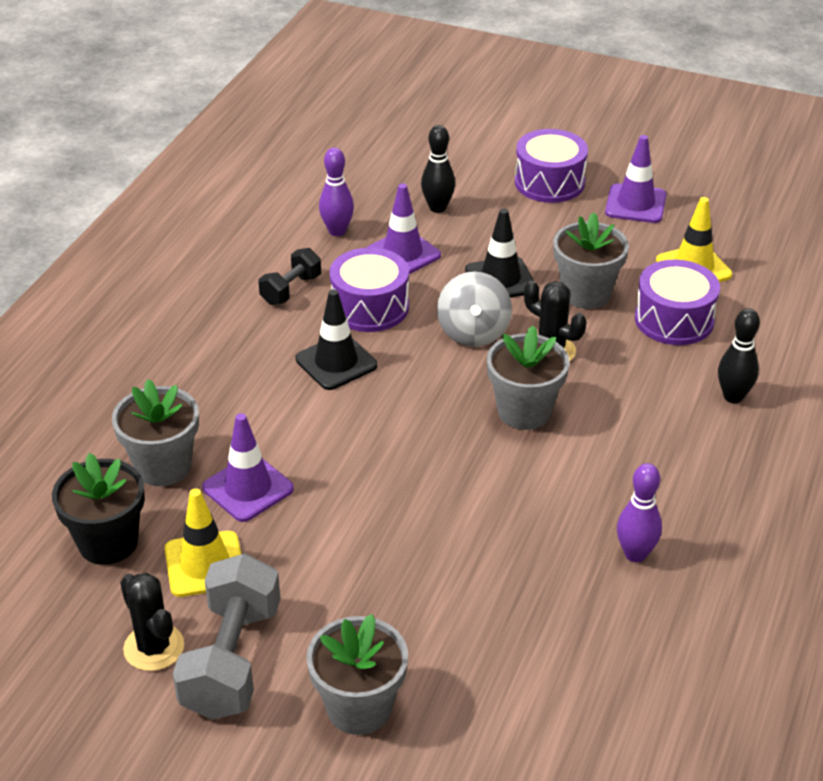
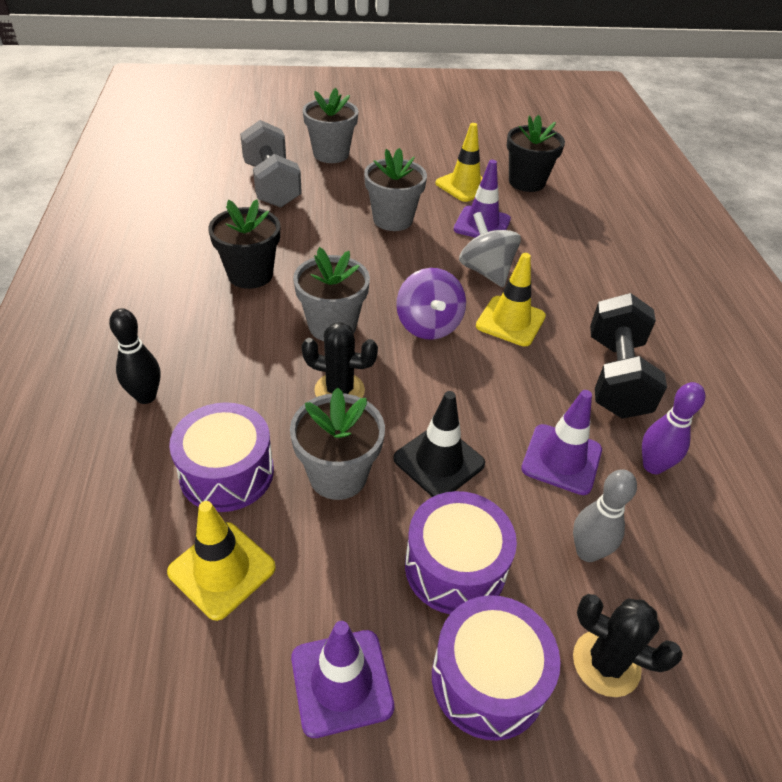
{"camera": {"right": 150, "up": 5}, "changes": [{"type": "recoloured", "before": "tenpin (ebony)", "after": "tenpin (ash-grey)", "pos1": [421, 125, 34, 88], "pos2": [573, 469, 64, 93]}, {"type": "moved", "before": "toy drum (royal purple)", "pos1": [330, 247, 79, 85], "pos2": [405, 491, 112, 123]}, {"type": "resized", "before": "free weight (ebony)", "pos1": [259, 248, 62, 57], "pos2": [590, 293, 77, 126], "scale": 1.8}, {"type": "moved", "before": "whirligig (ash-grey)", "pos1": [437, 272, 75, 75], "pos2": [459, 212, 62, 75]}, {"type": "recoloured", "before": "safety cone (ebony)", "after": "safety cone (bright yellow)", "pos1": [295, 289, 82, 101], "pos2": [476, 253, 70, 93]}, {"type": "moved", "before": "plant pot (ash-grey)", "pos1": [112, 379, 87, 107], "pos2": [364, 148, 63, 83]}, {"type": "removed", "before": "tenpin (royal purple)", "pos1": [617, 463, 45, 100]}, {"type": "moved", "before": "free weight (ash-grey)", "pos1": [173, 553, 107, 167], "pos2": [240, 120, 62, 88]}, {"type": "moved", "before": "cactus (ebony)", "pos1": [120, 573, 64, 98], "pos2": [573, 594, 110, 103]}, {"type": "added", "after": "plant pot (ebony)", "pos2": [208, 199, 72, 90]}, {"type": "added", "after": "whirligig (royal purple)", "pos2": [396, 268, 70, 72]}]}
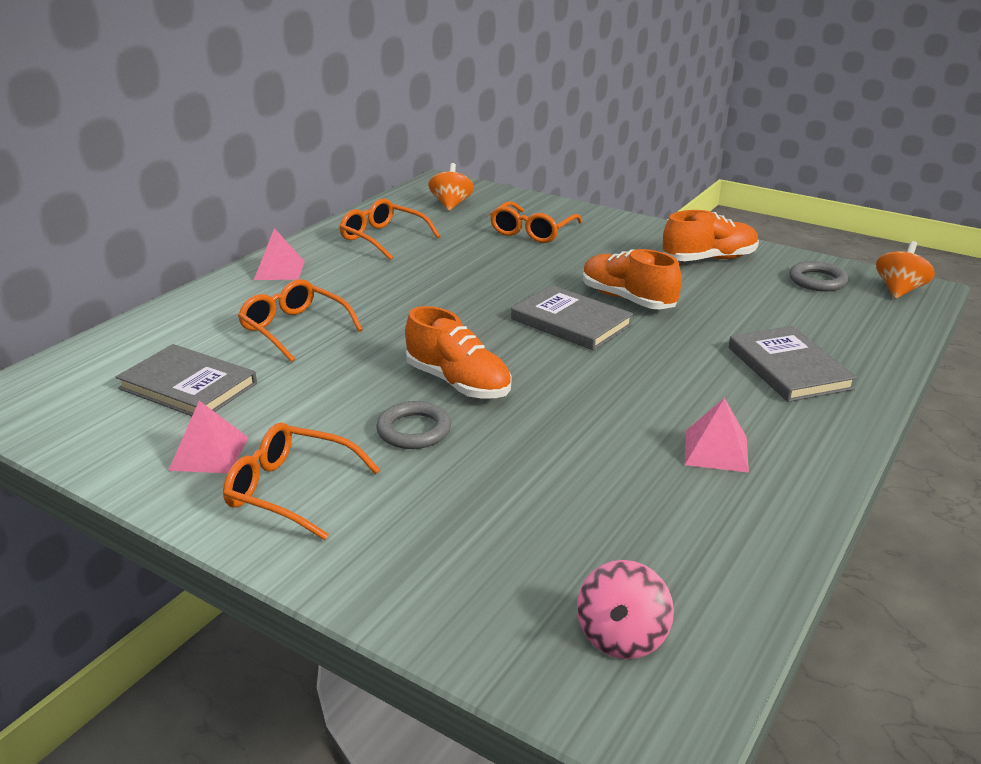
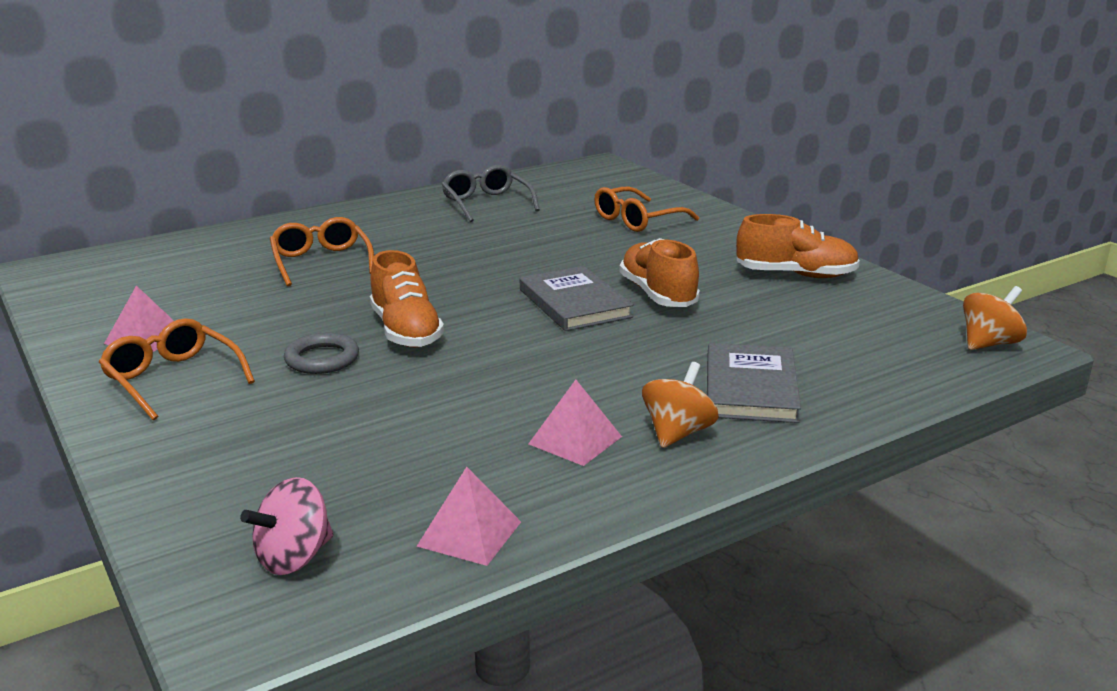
{"camera": {"right": 25, "up": -5}, "changes": [{"type": "moved", "before": "whirligig (orange)", "pos1": [429, 163, 45, 48], "pos2": [642, 362, 77, 86]}, {"type": "recoloured", "before": "eyeglasses (orange)", "after": "eyeglasses (ash-grey)", "pos1": [339, 198, 101, 62], "pos2": [442, 165, 98, 57]}, {"type": "moved", "before": "pyramid (rosy)", "pos1": [254, 228, 51, 52], "pos2": [417, 467, 104, 99]}, {"type": "removed", "before": "hoop (ash-grey)", "pos1": [789, 261, 59, 30]}, {"type": "removed", "before": "hardcover (ash-grey)", "pos1": [116, 344, 141, 72]}]}
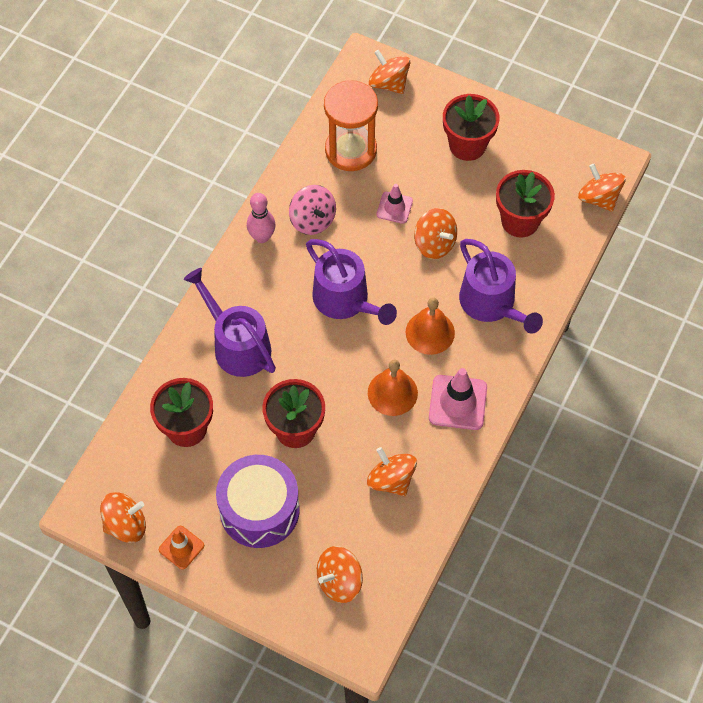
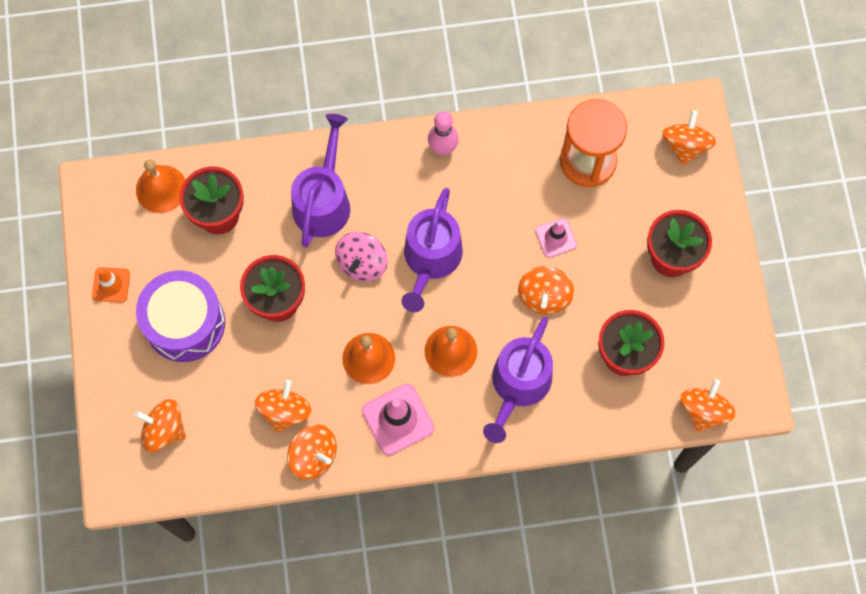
{"camera": {"right": 55, "up": 10}, "changes": [{"type": "moved", "before": "whirligig (rosy)", "pos1": [289, 185, 47, 50], "pos2": [335, 232, 53, 50]}, {"type": "moved", "before": "whirligig (orange)", "pos1": [100, 492, 46, 51], "pos2": [287, 424, 50, 56]}, {"type": "added", "after": "hand bell (orange)", "pos2": [136, 160, 49, 53]}]}
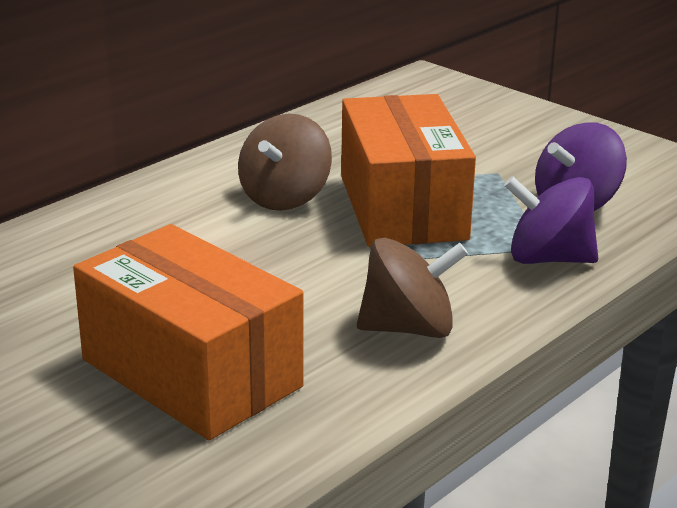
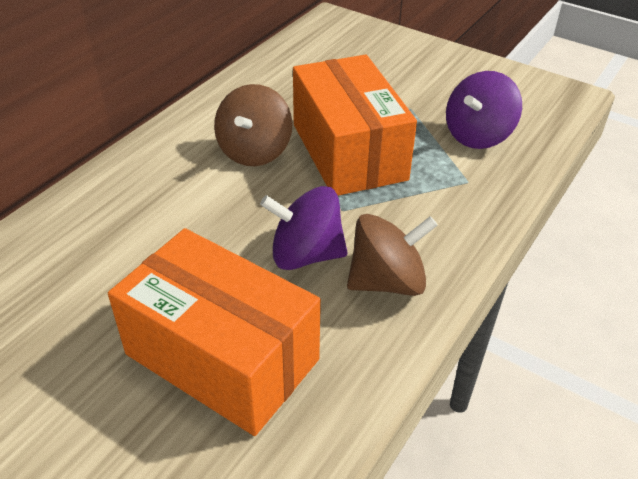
{"camera": {"right": -10, "up": 15}, "changes": [{"type": "moved", "before": "whirligig (royal purple)", "pos1": [504, 176, 94, 88], "pos2": [260, 186, 88, 84]}]}
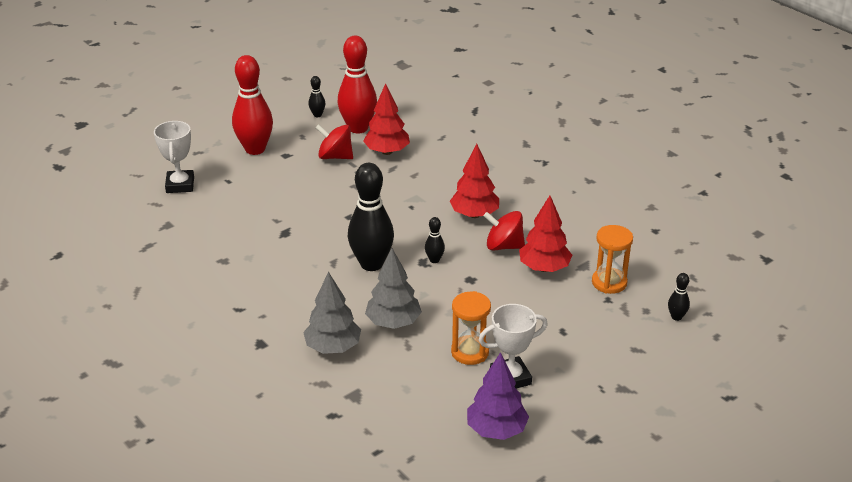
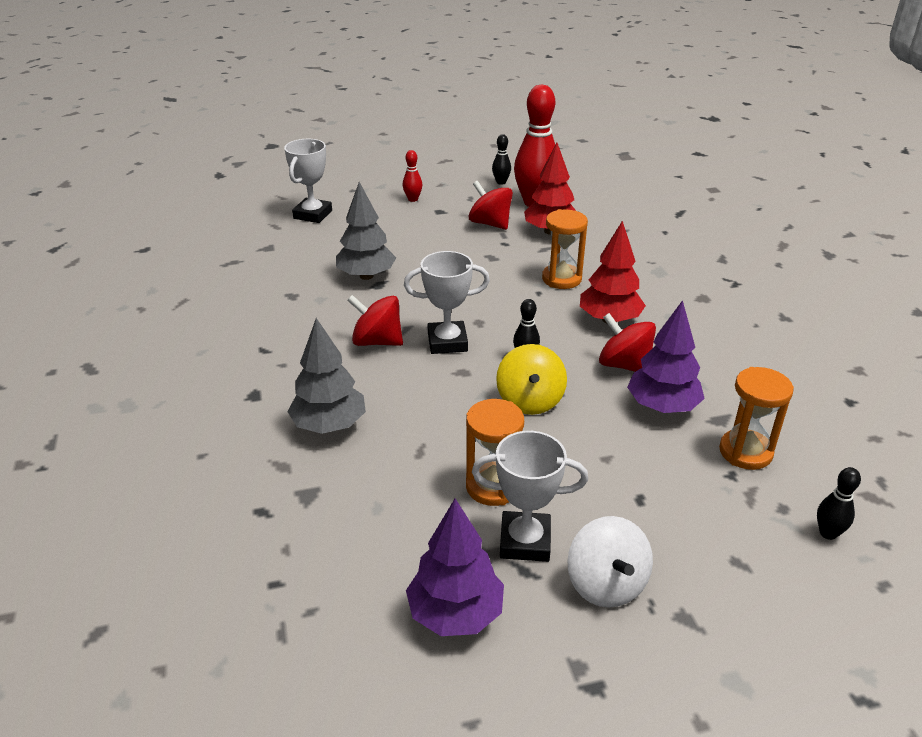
{"camera": {"right": 25, "up": 0}, "changes": [{"type": "resized", "before": "tenpin (red)", "pos1": [232, 55, 41, 100], "pos2": [403, 150, 19, 52], "scale": 0.44}, {"type": "replaced", "before": "tenpin (ebony)", "after": "award cup (snow-white)", "pos1": [348, 163, 46, 108], "pos2": [404, 251, 86, 103]}, {"type": "recoloured", "before": "fir tree (red)", "after": "fir tree (royal purple)", "pos1": [519, 195, 53, 77], "pos2": [627, 300, 78, 113]}, {"type": "moved", "before": "fir tree (ash-grey)", "pos1": [365, 248, 57, 81], "pos2": [336, 182, 60, 98]}, {"type": "added", "after": "sandglass (orange)", "pos2": [542, 209, 46, 80]}, {"type": "added", "after": "whirligig (red)", "pos2": [347, 295, 56, 51]}, {"type": "added", "after": "whirligig (bright yellow)", "pos2": [496, 344, 71, 71]}, {"type": "added", "after": "whirligig (snow-white)", "pos2": [567, 516, 86, 92]}]}
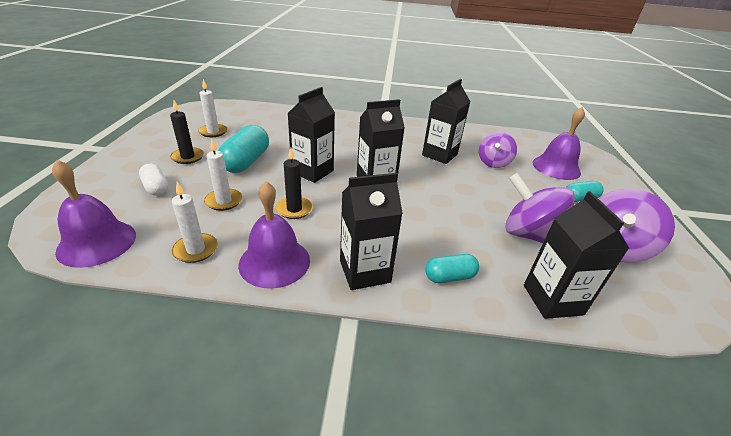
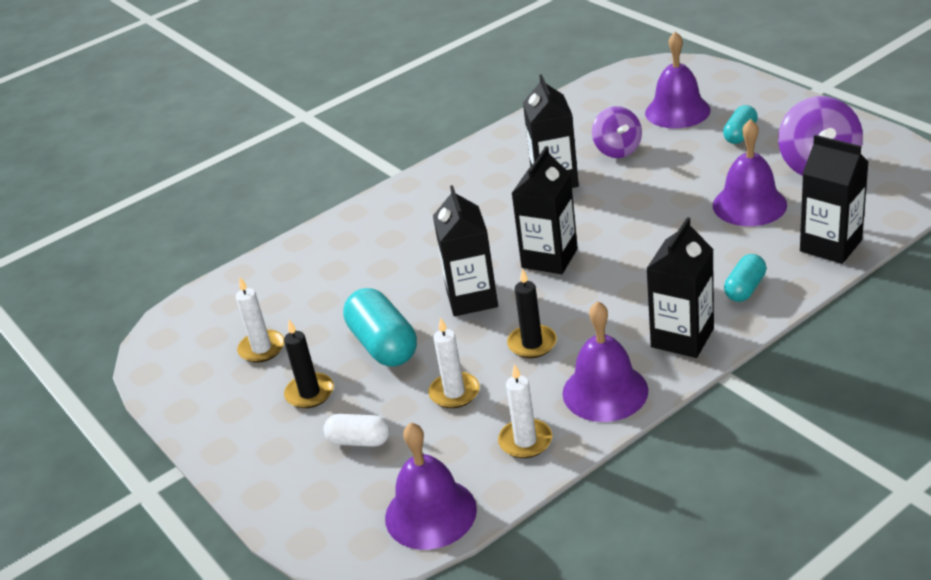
{"camera": {"right": -35, "up": 0}, "changes": [{"type": "replaced", "before": "whirligig (royal purple)", "after": "hand bell (royal purple)", "pos1": [505, 173, 70, 70], "pos2": [713, 119, 74, 107]}]}
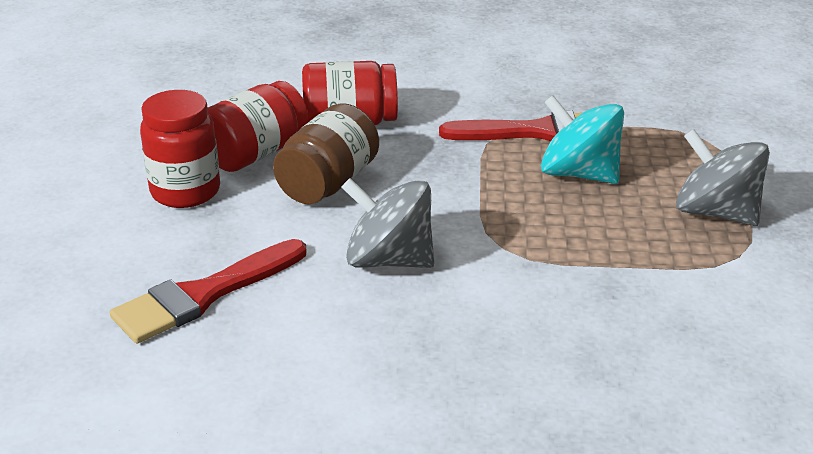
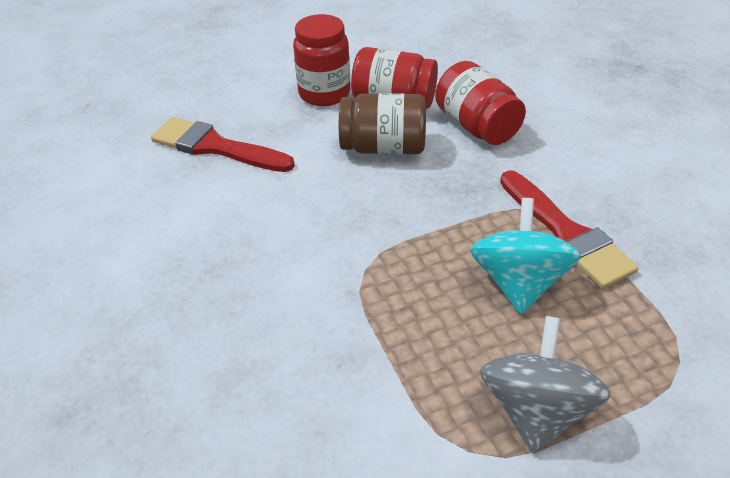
{"camera": {"right": 65, "up": 10}, "changes": [{"type": "removed", "before": "whirligig (ash-grey)", "pos1": [342, 178, 92, 90]}]}
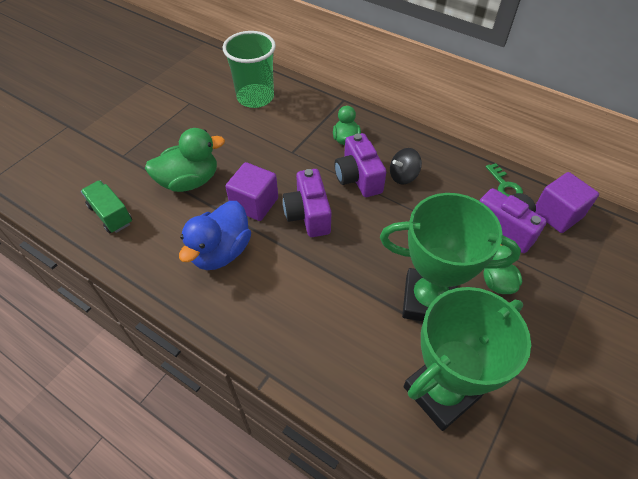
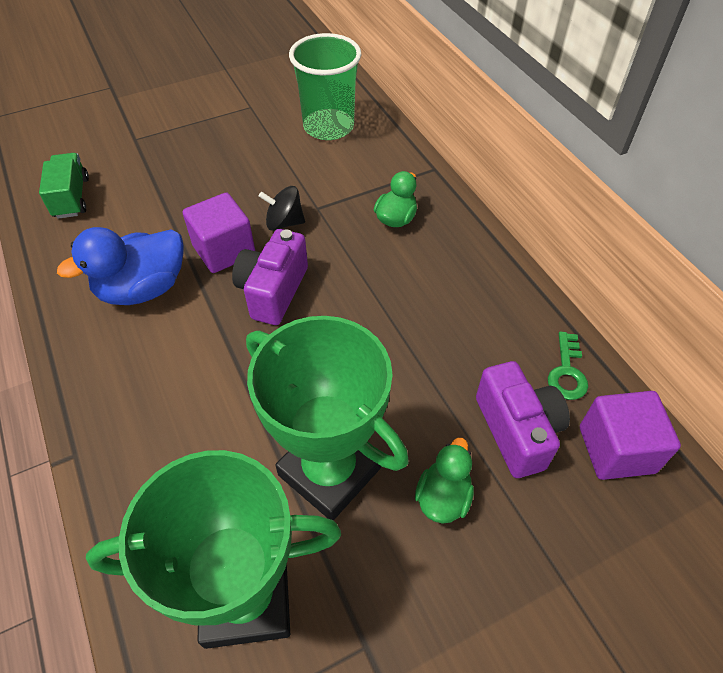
{"camera": {"right": 30, "up": 0}, "changes": [{"type": "removed", "before": "toy duck (leaf-green)", "pos1": [145, 128, 80, 64]}, {"type": "removed", "before": "compact camera (royal purple)", "pos1": [334, 133, 52, 64]}, {"type": "moved", "before": "whirligig (ebony)", "pos1": [390, 148, 32, 36], "pos2": [259, 186, 46, 45]}]}
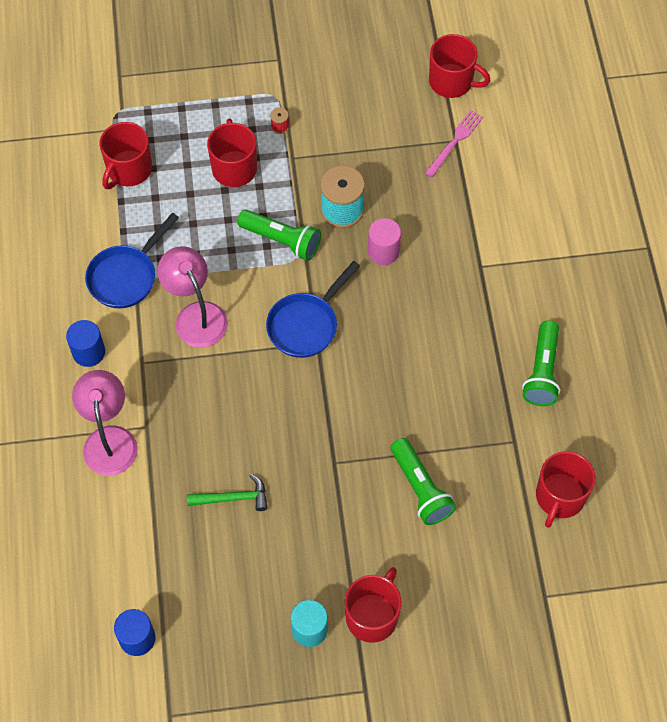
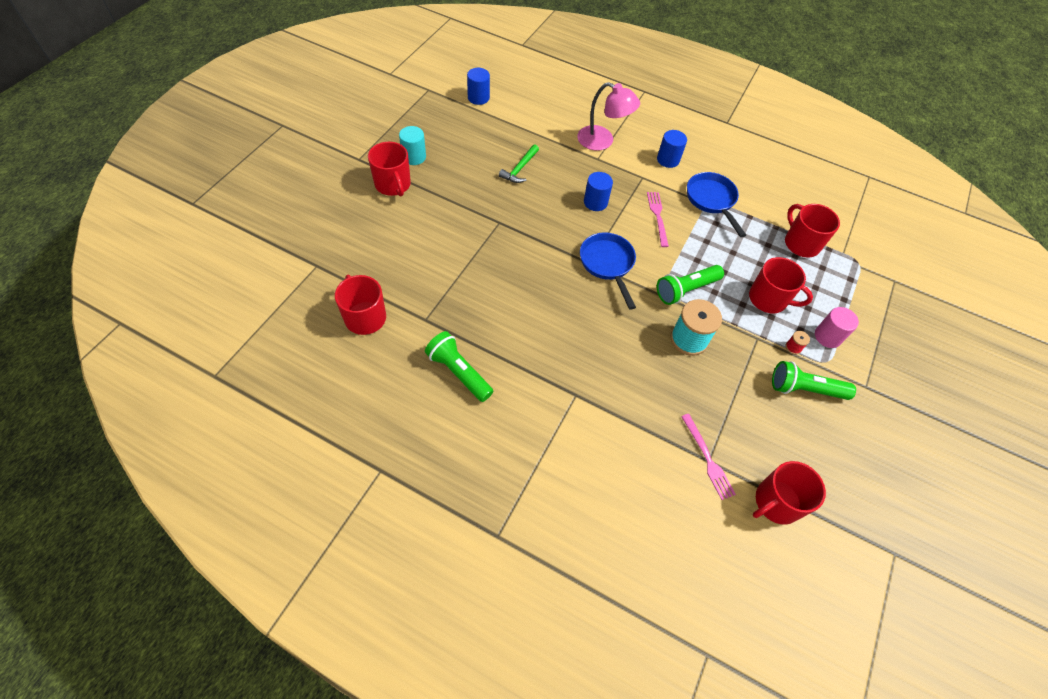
{"camera": {"right": 120, "up": -5}, "changes": [{"type": "moved", "before": "cylinder (rosy)", "pos1": [368, 218, 33, 47], "pos2": [815, 307, 44, 41]}, {"type": "replaced", "before": "reading lamp (rosy)", "after": "dinner fork (rosy)", "pos1": [157, 246, 71, 101], "pos2": [647, 192, 22, 55]}, {"type": "moved", "before": "torch (leaf-green)", "pos1": [391, 438, 65, 87], "pos2": [772, 361, 84, 39]}, {"type": "added", "after": "cylinder (royal blue)", "pos2": [584, 172, 29, 39]}]}
